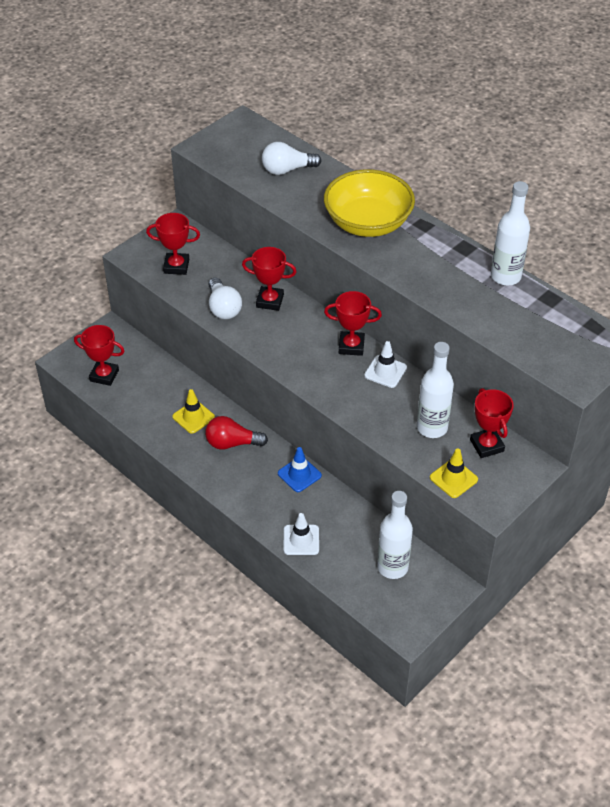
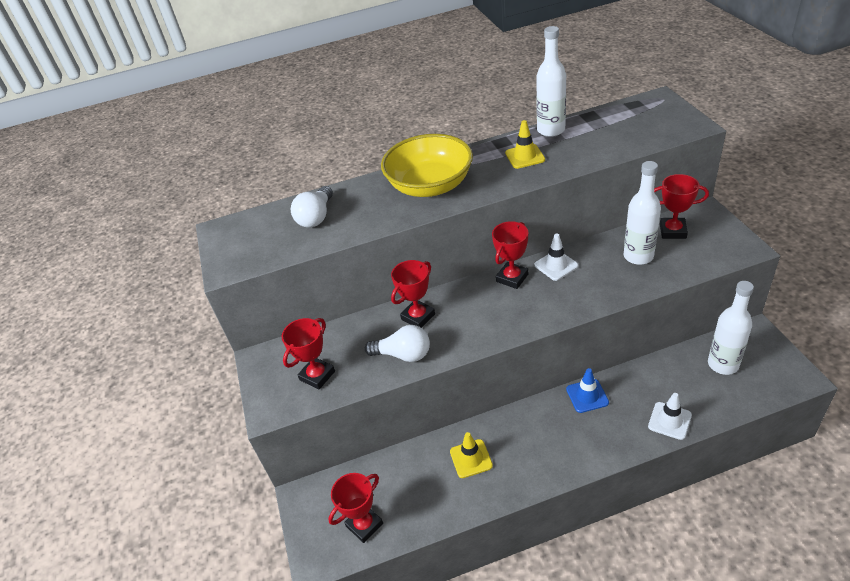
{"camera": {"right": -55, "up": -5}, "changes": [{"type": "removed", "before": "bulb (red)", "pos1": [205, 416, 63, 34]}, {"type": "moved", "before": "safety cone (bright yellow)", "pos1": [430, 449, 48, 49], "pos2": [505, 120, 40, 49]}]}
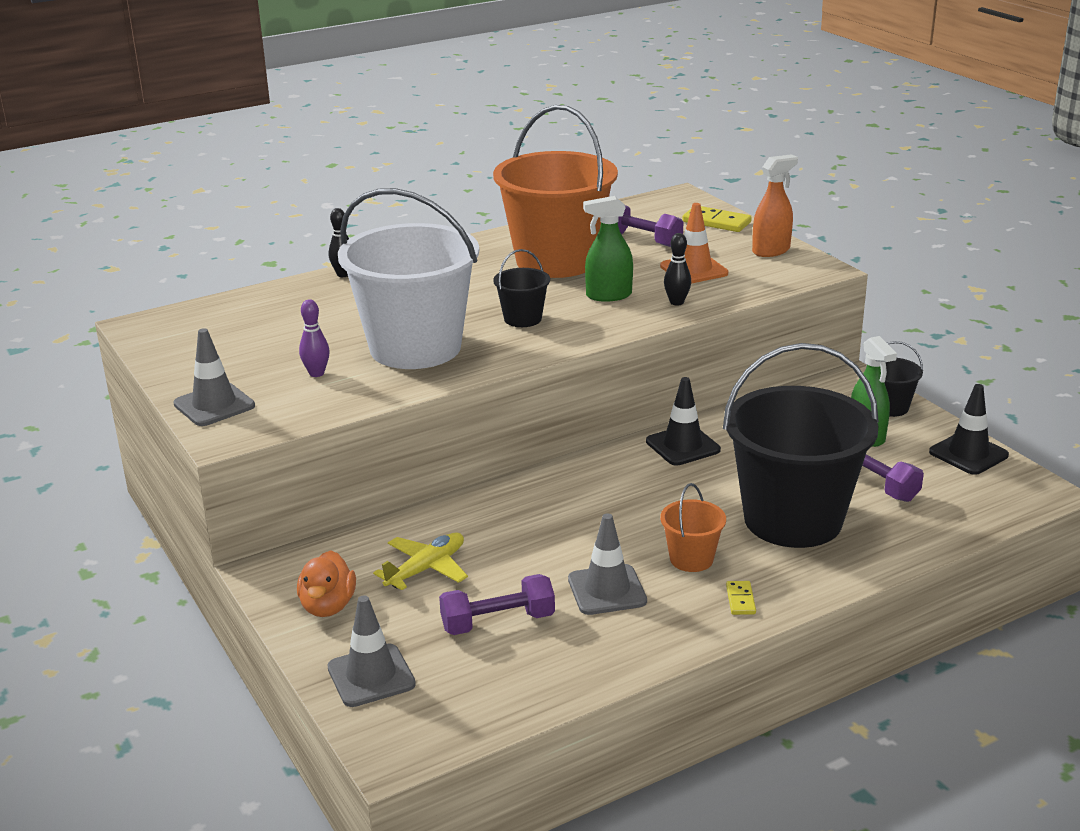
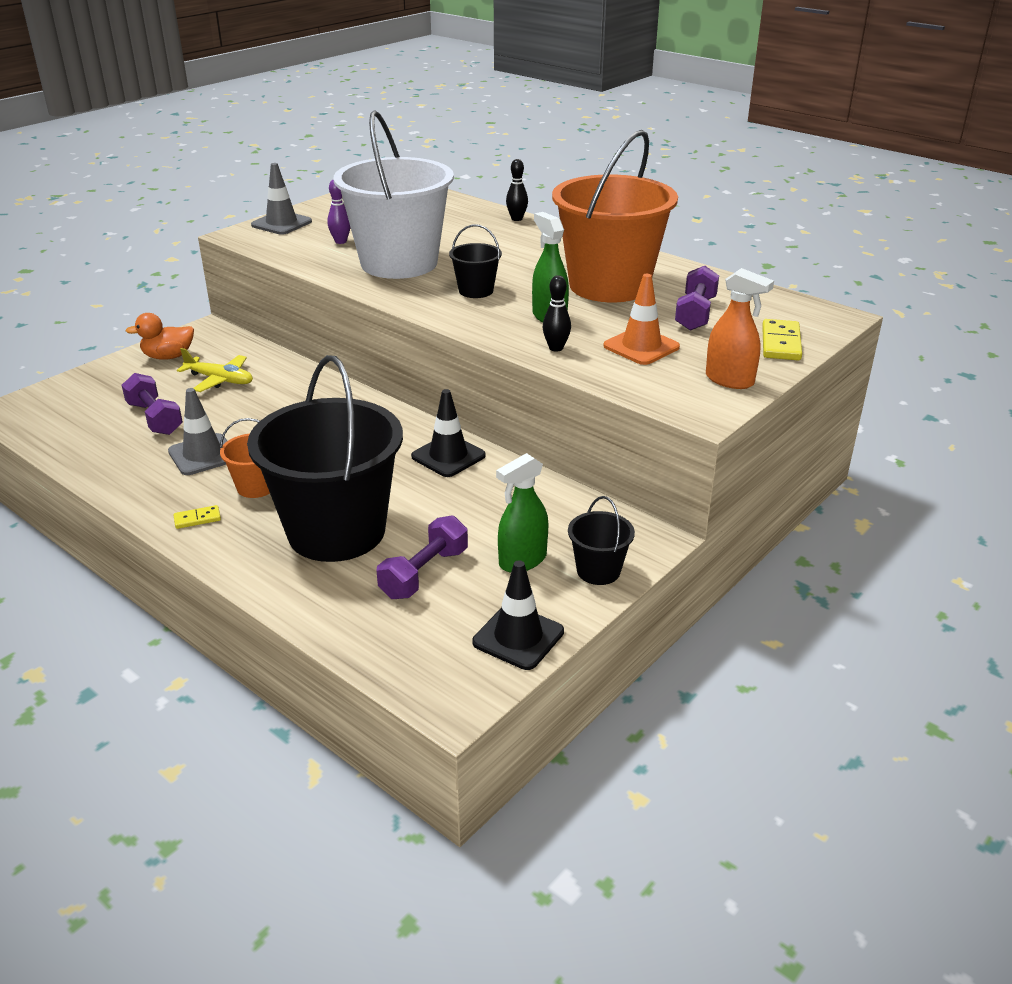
{"camera": {"right": 70, "up": 5}, "changes": [{"type": "removed", "before": "safety cone (ash-grey)", "pos1": [327, 595, 89, 112]}]}
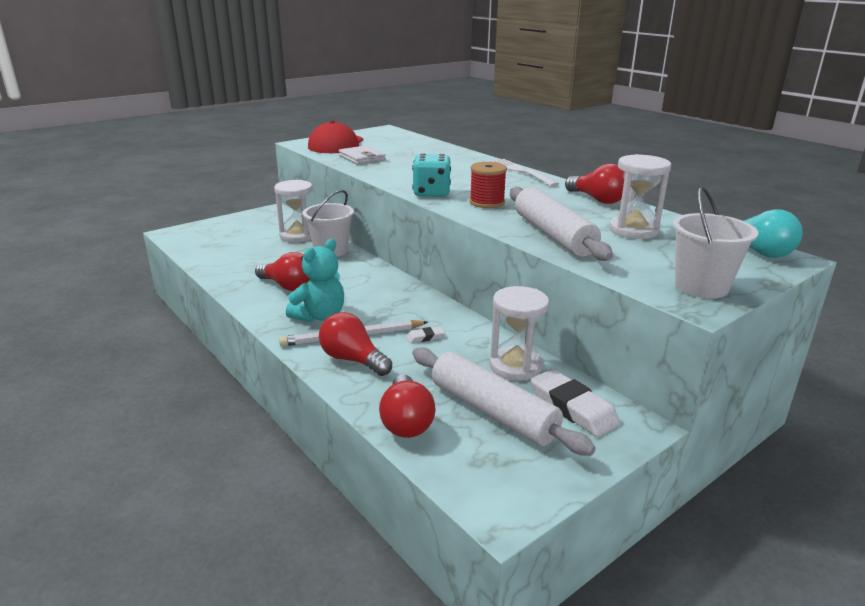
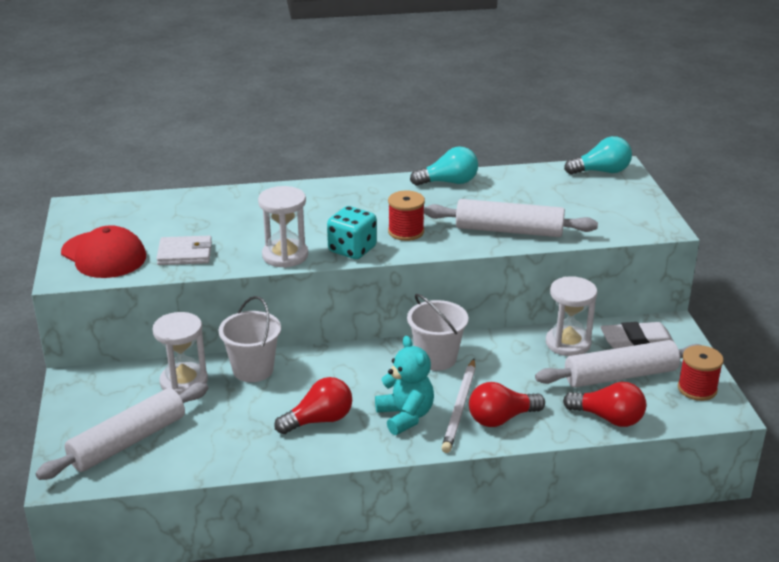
{"camera": {"right": -60, "up": 5}, "changes": [{"type": "moved", "before": "sandglass (snow-white)", "pos1": [609, 154, 62, 85], "pos2": [258, 186, 50, 82]}, {"type": "removed", "before": "dinner fork (snow-white)", "pos1": [490, 159, 69, 28]}, {"type": "recoloured", "before": "bulb (red)", "after": "bulb (aqua)", "pos1": [565, 164, 59, 40], "pos2": [410, 147, 68, 39]}, {"type": "moved", "before": "bucket (snow-white)", "pos1": [673, 187, 86, 111], "pos2": [407, 294, 61, 77]}, {"type": "removed", "before": "eraser (snow-white)", "pos1": [406, 326, 39, 17]}, {"type": "added", "after": "spool (red)", "pos2": [678, 345, 46, 56]}, {"type": "added", "after": "rolling pin (snow-white)", "pos2": [35, 382, 173, 98]}]}
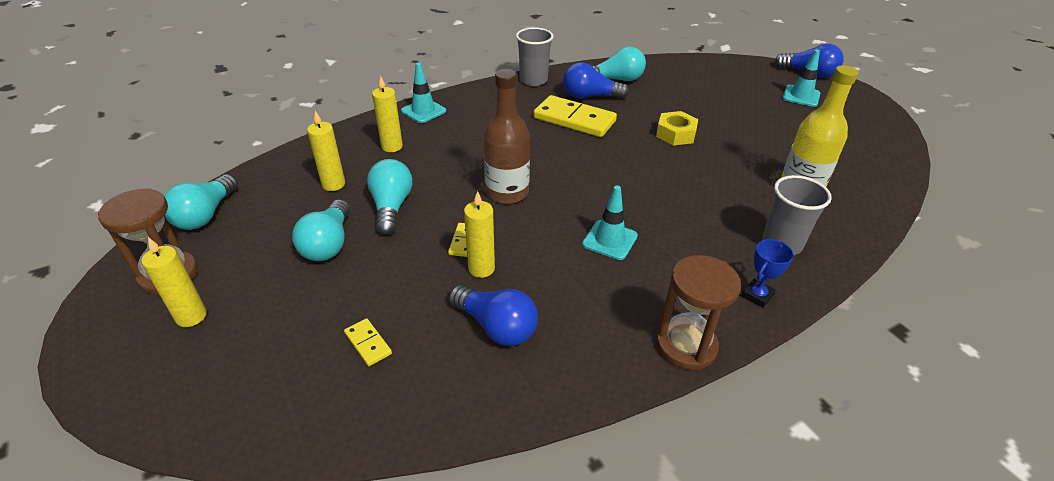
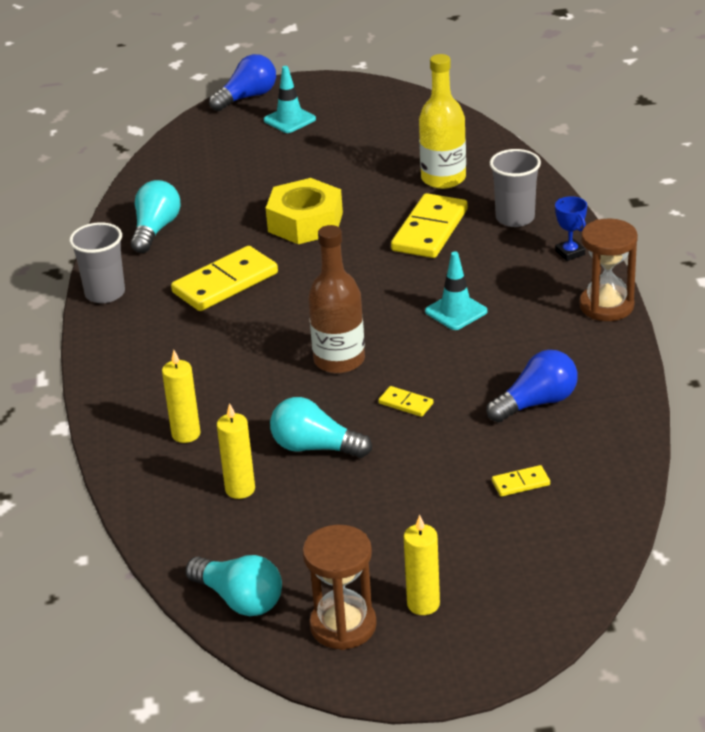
{"camera": {"right": -65, "up": -5}, "changes": [{"type": "removed", "before": "bulb (royal blue)", "pos1": [563, 62, 66, 37]}, {"type": "removed", "before": "safety cone (aqua)", "pos1": [401, 63, 45, 60]}, {"type": "resized", "before": "hex nut (bright yellow)", "pos1": [656, 111, 42, 35], "pos2": [266, 178, 77, 66], "scale": 1.54}, {"type": "removed", "before": "pillar candle (bright yellow)", "pos1": [464, 191, 31, 87]}, {"type": "removed", "before": "bulb (aqua)", "pos1": [292, 199, 58, 62]}, {"type": "added", "after": "domino piece (bright yellow)", "pos2": [391, 193, 77, 65]}]}
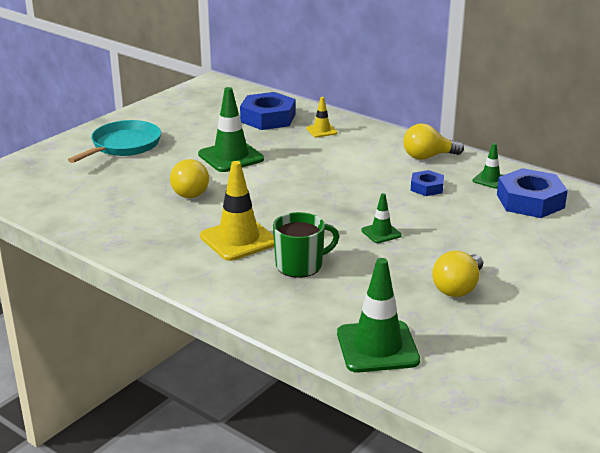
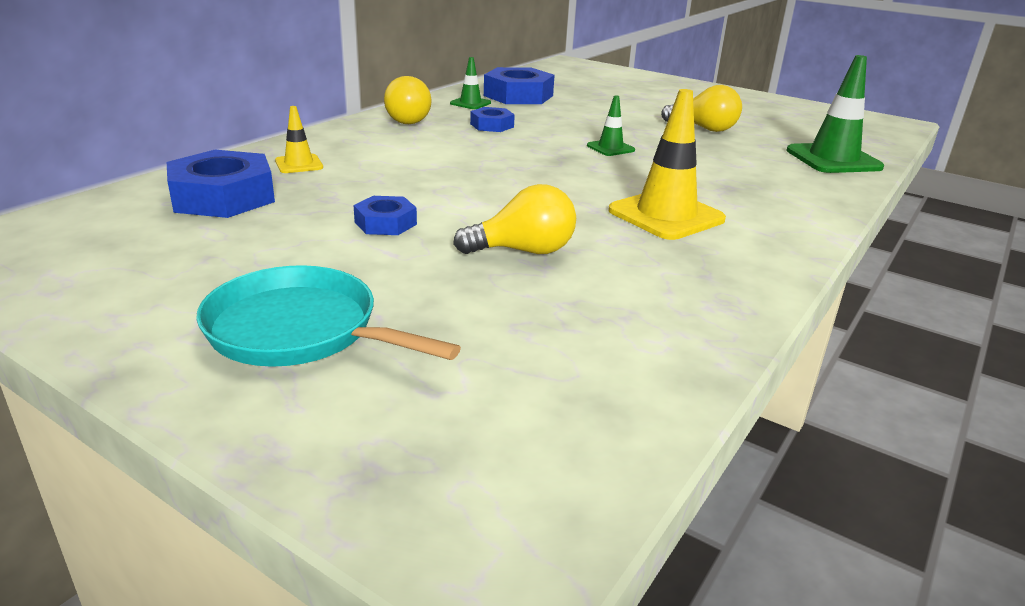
{"camera": {"right": -95, "up": 0}, "changes": [{"type": "replaced", "before": "safety cone (leaf-green)", "after": "hex nut (royal blue)", "pos1": [198, 87, 66, 85], "pos2": [353, 196, 64, 39]}, {"type": "removed", "before": "coffee mug (leaf-green)", "pos1": [273, 212, 66, 66]}]}
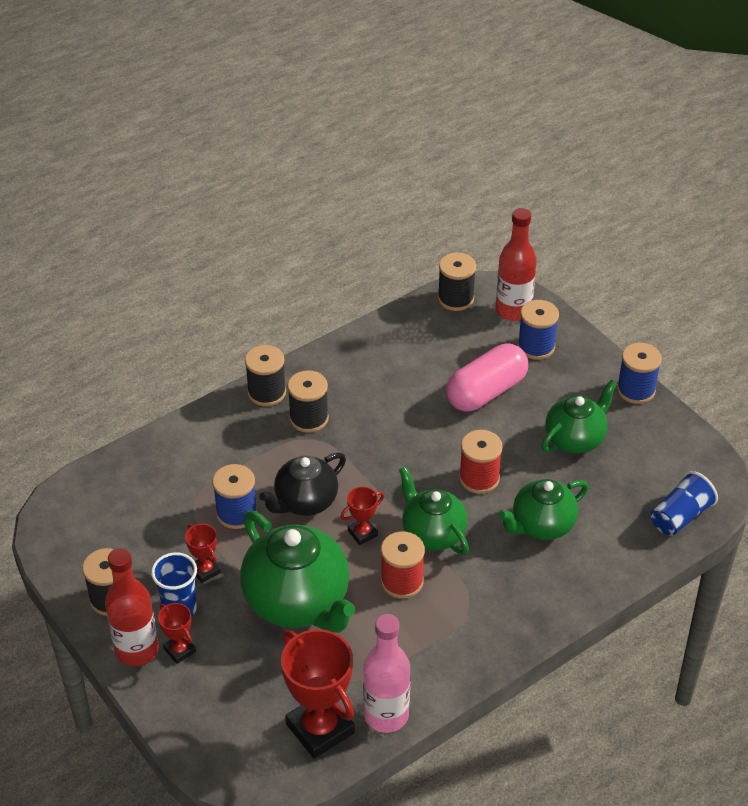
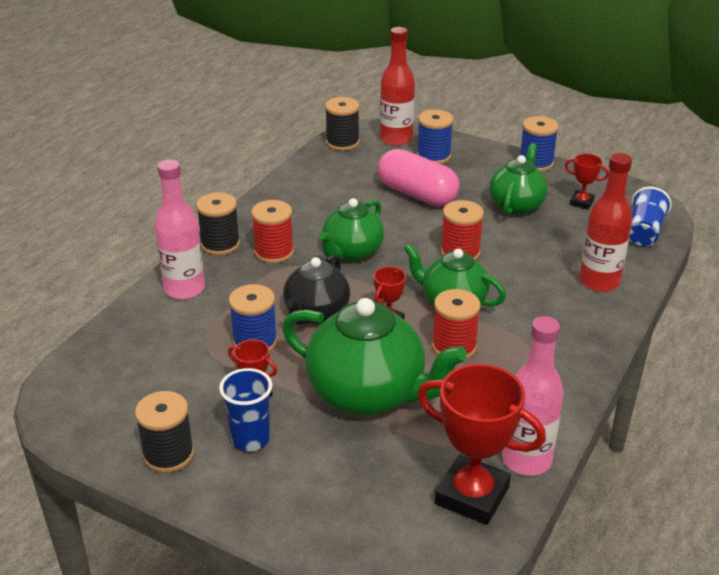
{"camera": {"right": -25, "up": -10}, "changes": [{"type": "turned", "before": "capsule (rosy)", "pos1": [446, 344, 82, 68], "pos2": [378, 149, 82, 57], "turn": -75}, {"type": "recoloured", "before": "spool (ebony)", "after": "spool (red)", "pos1": [287, 370, 42, 63], "pos2": [251, 200, 43, 63]}, {"type": "moved", "before": "china teapot (leaf-green)", "pos1": [499, 479, 89, 61], "pos2": [319, 198, 65, 63]}, {"type": "moved", "before": "drink bottle (red)", "pos1": [105, 548, 54, 118], "pos2": [579, 153, 53, 139]}, {"type": "moved", "before": "award cup (red)", "pos1": [158, 603, 38, 61], "pos2": [565, 154, 44, 55]}, {"type": "added", "after": "drink bottle (rosy)", "pos2": [155, 160, 50, 139]}]}
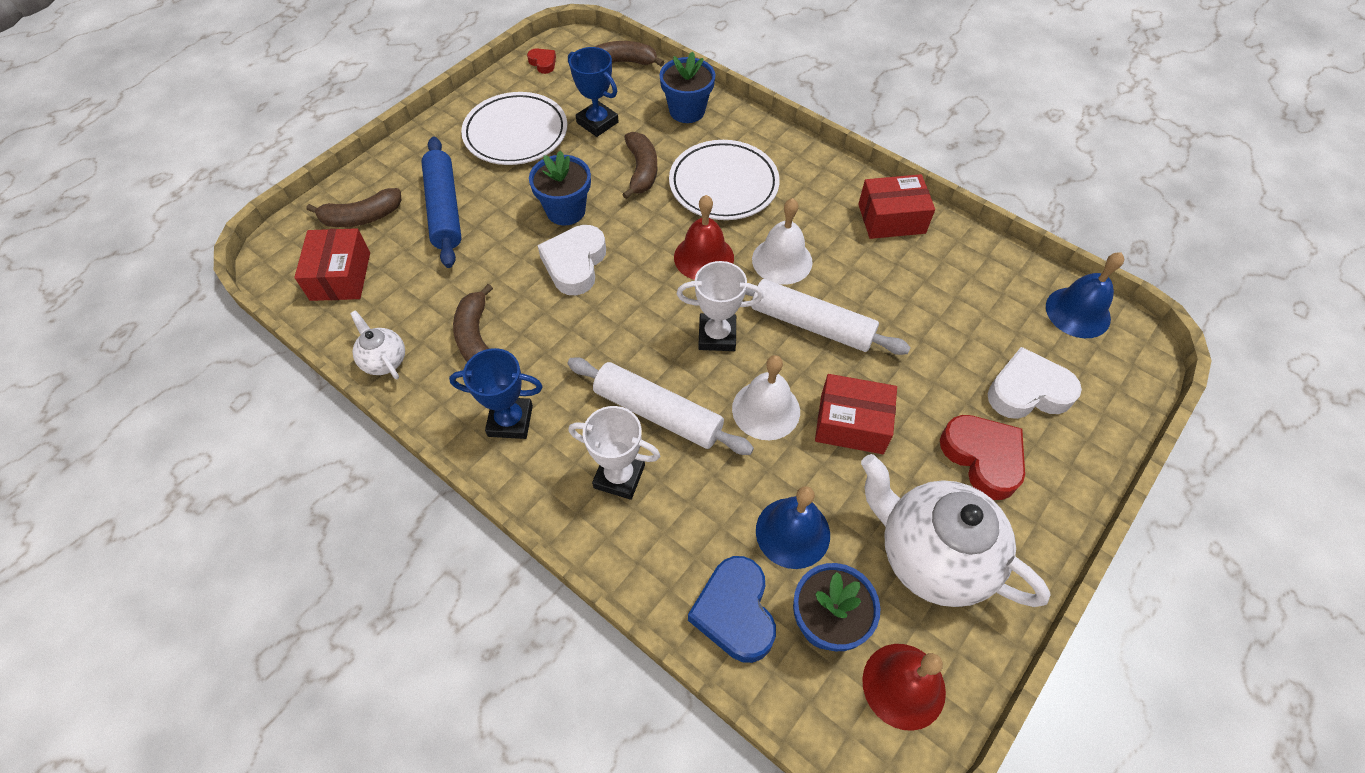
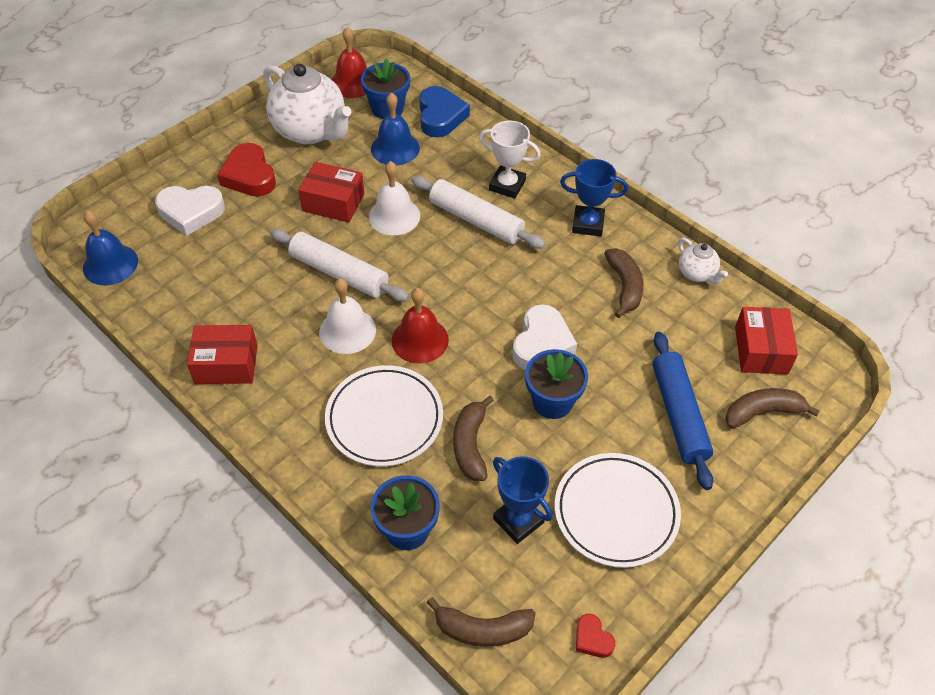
{"camera": {"right": -175, "up": -5}, "changes": [{"type": "removed", "before": "award cup (snow-white)", "pos1": [677, 261, 86, 90]}]}
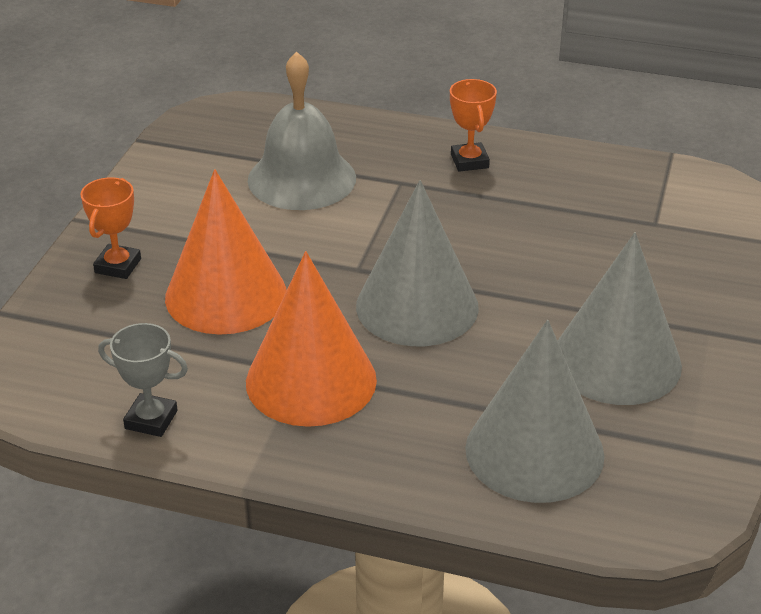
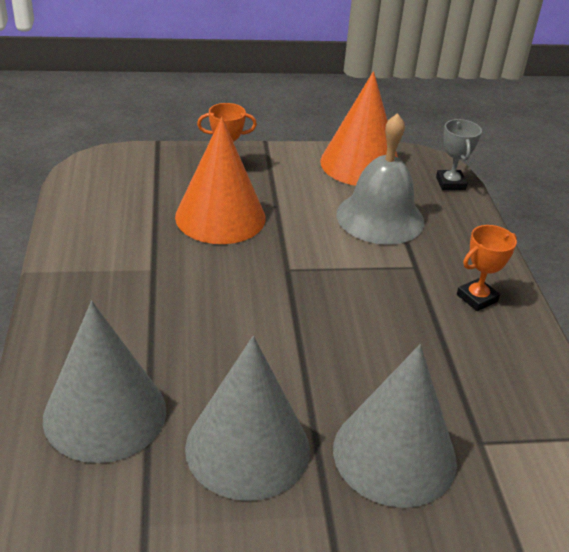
{"camera": {"right": 65, "up": 0}, "changes": [{"type": "moved", "before": "cone (ash-grey)", "pos1": [356, 180, 123, 166], "pos2": [333, 344, 124, 164]}, {"type": "moved", "before": "cone (orange)", "pos1": [246, 251, 131, 176], "pos2": [320, 71, 78, 115]}, {"type": "moved", "before": "award cup (ash-grey)", "pos1": [98, 323, 90, 114], "pos2": [436, 119, 46, 71]}]}
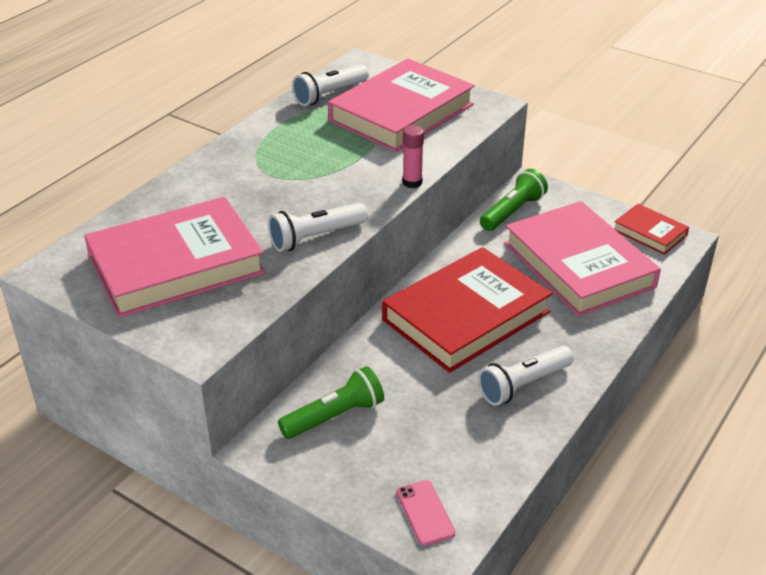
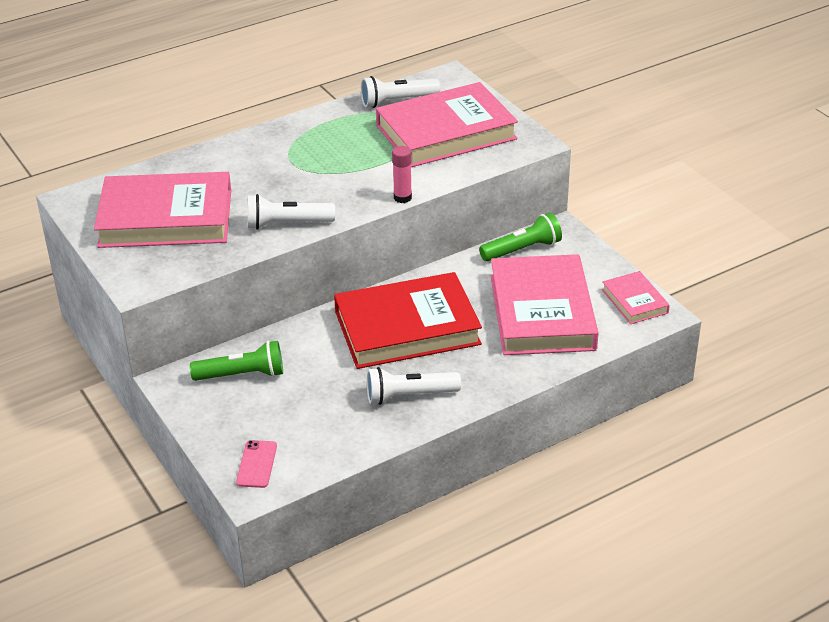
{"camera": {"right": 25, "up": 0}, "changes": [{"type": "recoloured", "before": "hardcover (red)", "after": "hardcover (rosy)", "pos1": [614, 204, 75, 51], "pos2": [602, 271, 68, 53]}]}
